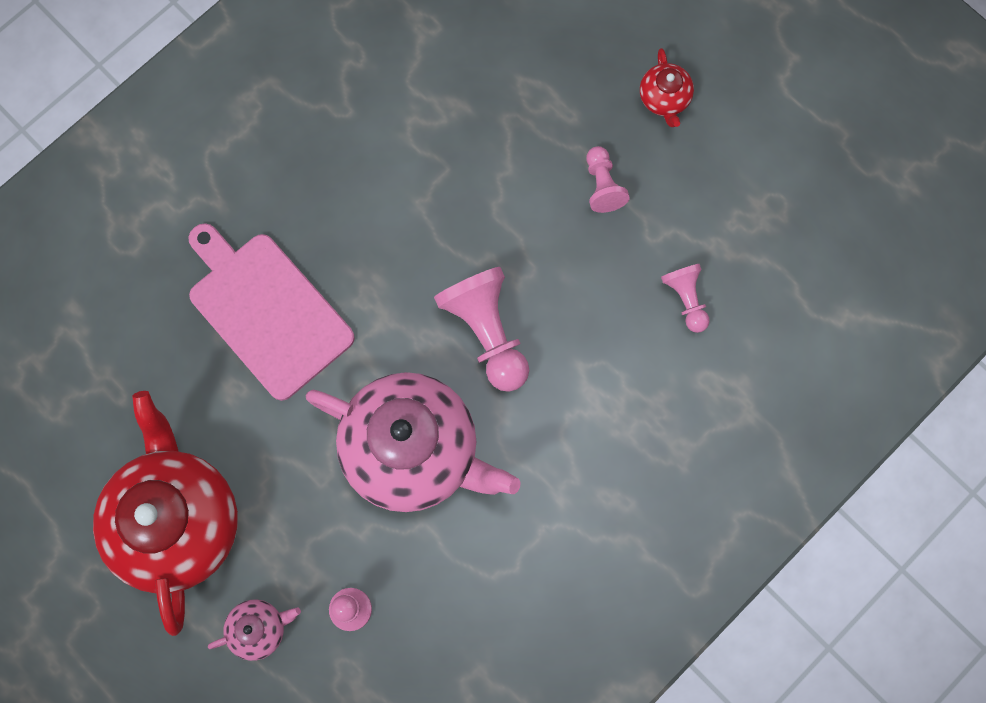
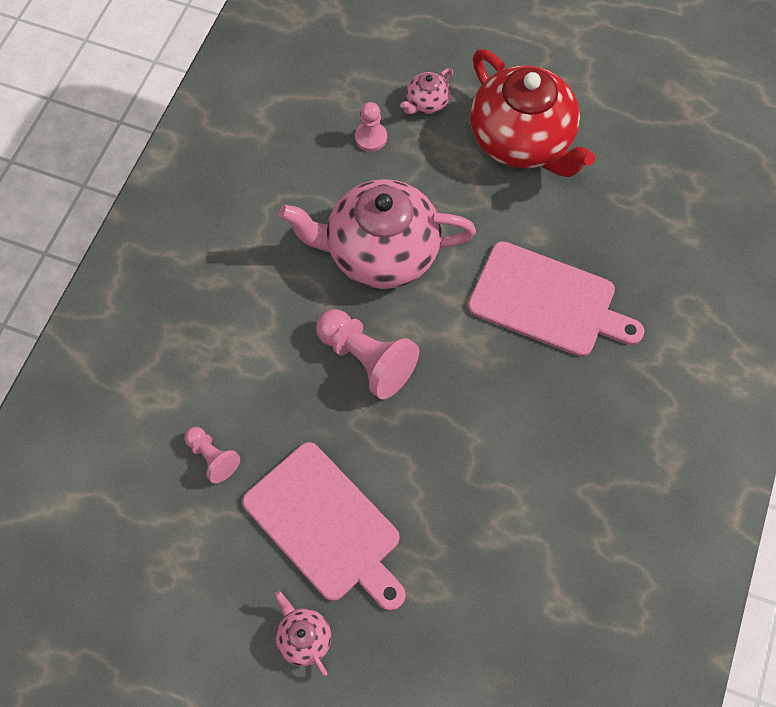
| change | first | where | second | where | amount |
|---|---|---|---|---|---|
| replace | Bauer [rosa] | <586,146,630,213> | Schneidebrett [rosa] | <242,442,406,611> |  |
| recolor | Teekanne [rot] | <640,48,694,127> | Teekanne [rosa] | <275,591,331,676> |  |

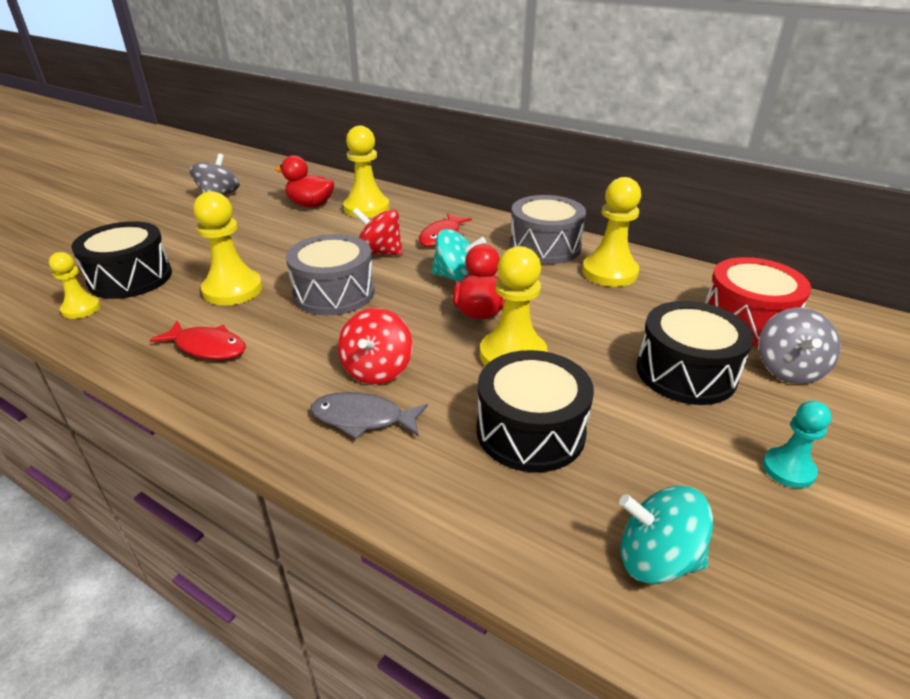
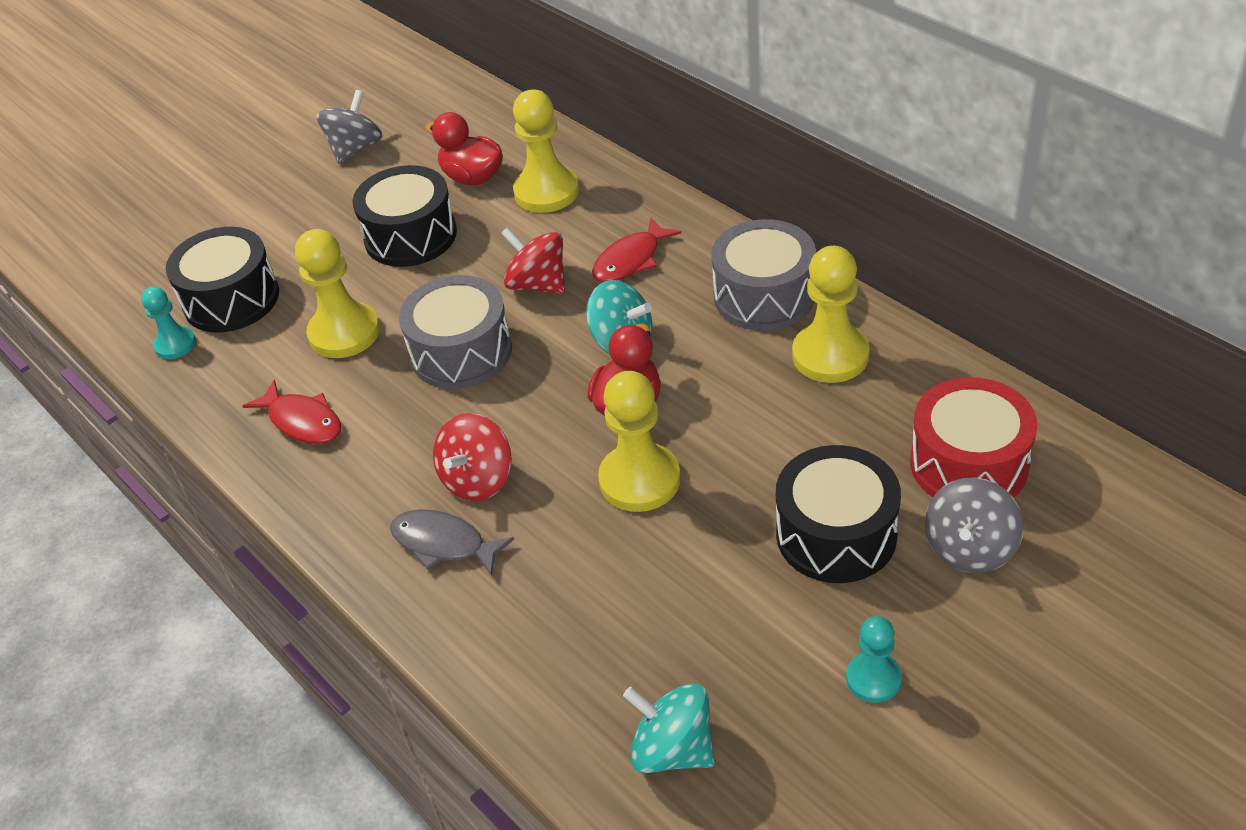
| change | first | where | second | where | amount |
|---|---|---|---|---|---|
| recolor | Bauer [gelb] | <49,252,101,319> | Bauer [türkis] | <141,287,196,359> |  |
| move | Trommel [schwarz] | <477,350,594,473> |  | <353,165,457,267> |  |

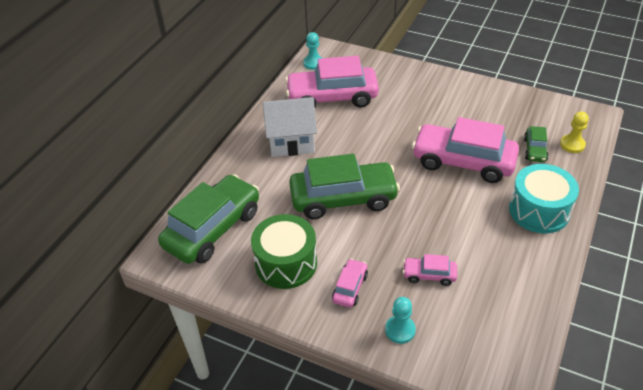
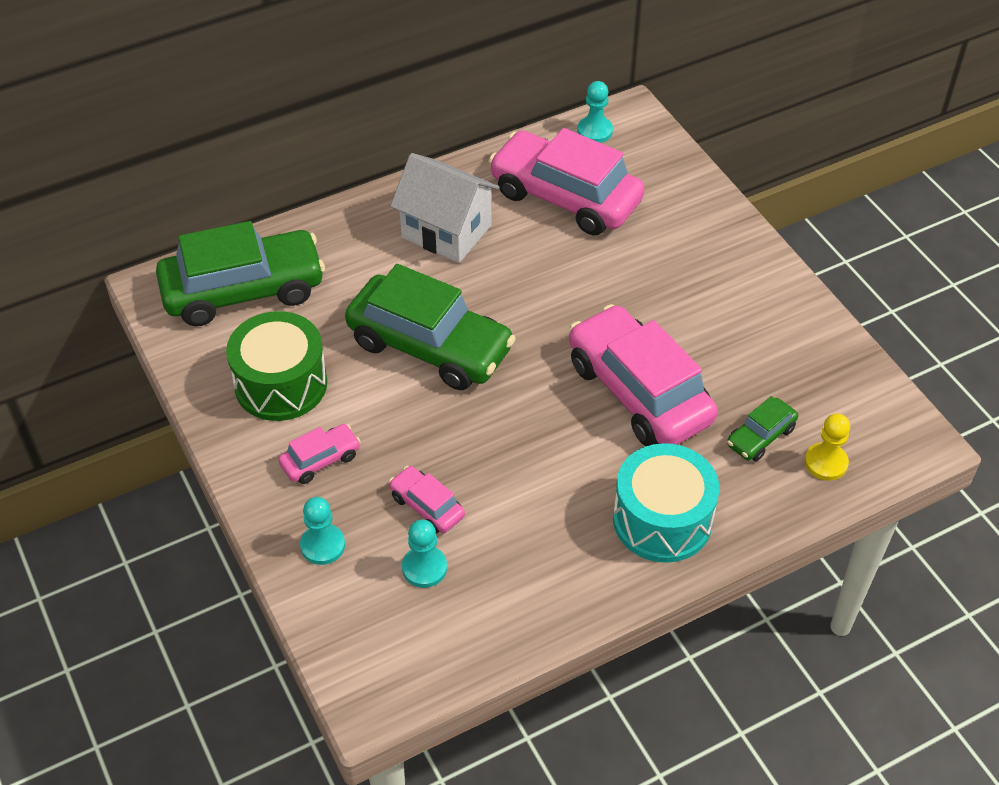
| change | first | where | second | where | amount |
|---|---|---|---|---|---|
| insert |  |  | Bauer [türkis] | <402,520,447,588> |  |

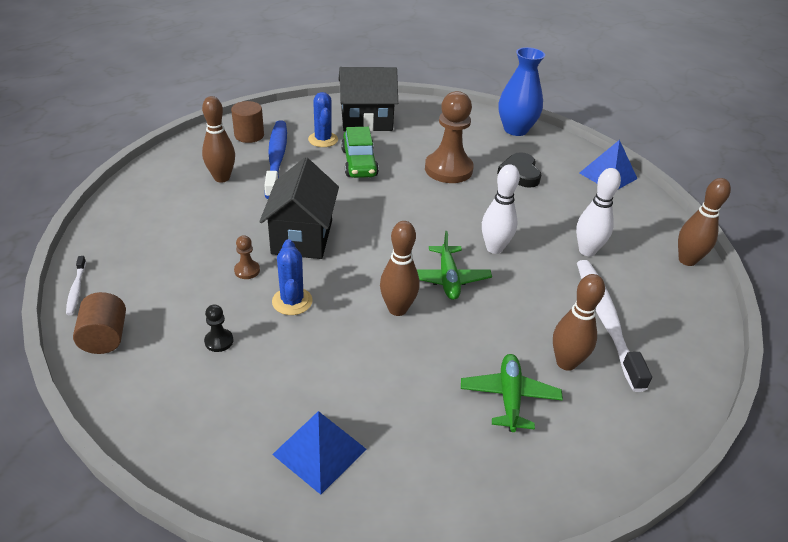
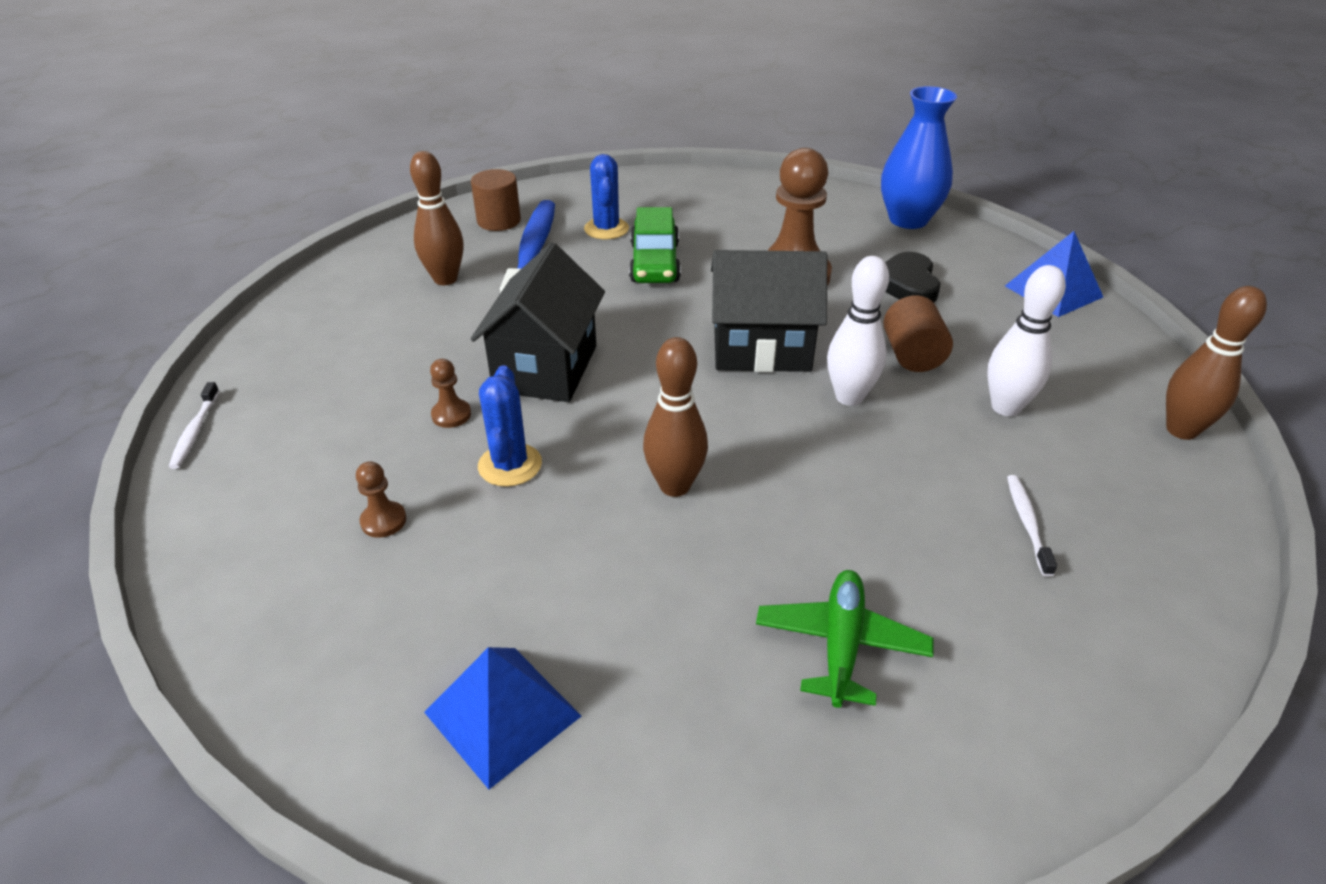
| change | first | where | second | where | amount |
|---|---|---|---|---|---|
| move | Vollzylinder [braun] | <73,292,126,354> |  | <883,295,953,372> |  |
| recolor | Bauer [schwarz] | <204,305,234,352> | Bauer [braun] | <356,461,406,538> |  |
| move | Haus [schwarz] | <338,67,398,132> |  | <711,250,827,372> |  |
| delete | Flugzeug [grün] | <417,231,492,300> |  |  |  |
| delete | Bowlingkegel [braun] | <553,274,605,371> |  |  |  |
| resize | Zahnbürste [weiß] | <577,260,652,392> |  | <1007,475,1057,577> | x0.45 |

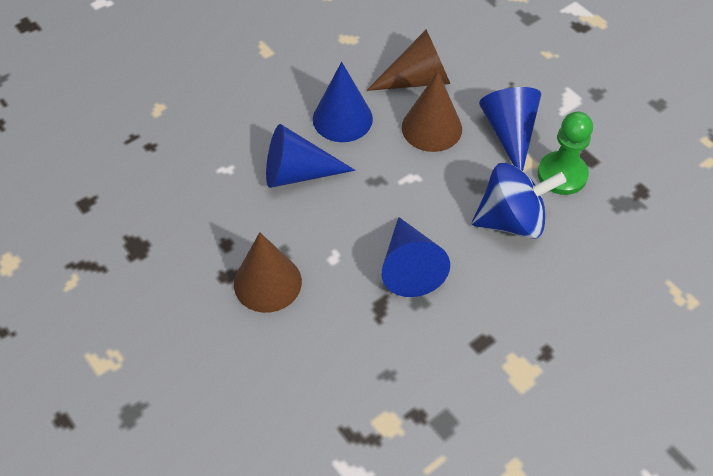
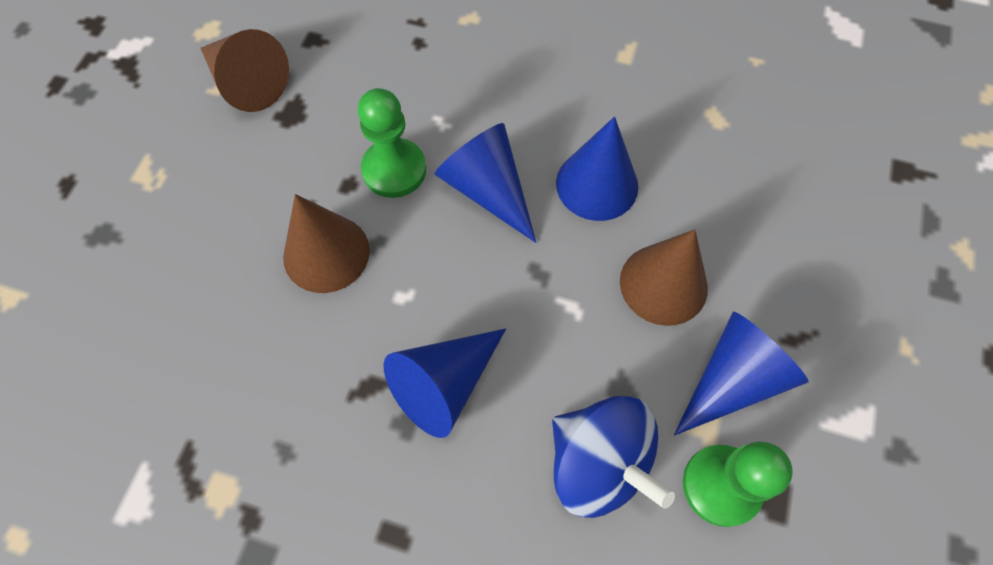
| change | first | where | second | where | amount |
|---|---|---|---|---|---|
| move | Kegel [braun] | <366,30,450,91> |  | <201,29,289,112> |  |
| insert |  |  | Bauer [grün] | <358,88,426,198> |  |

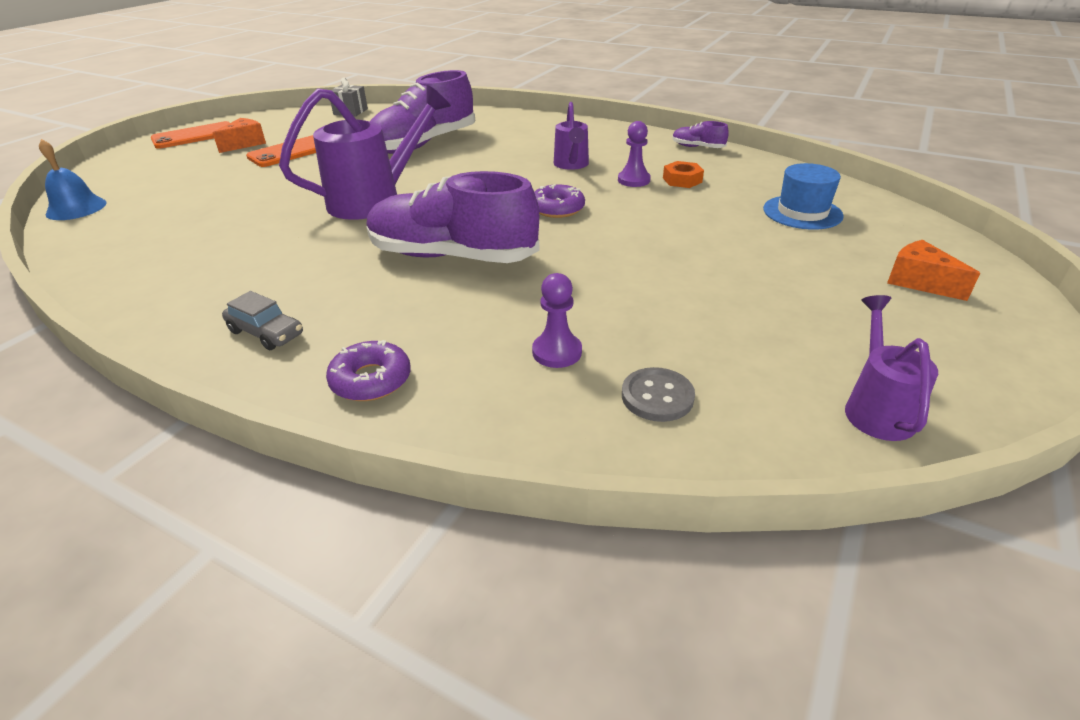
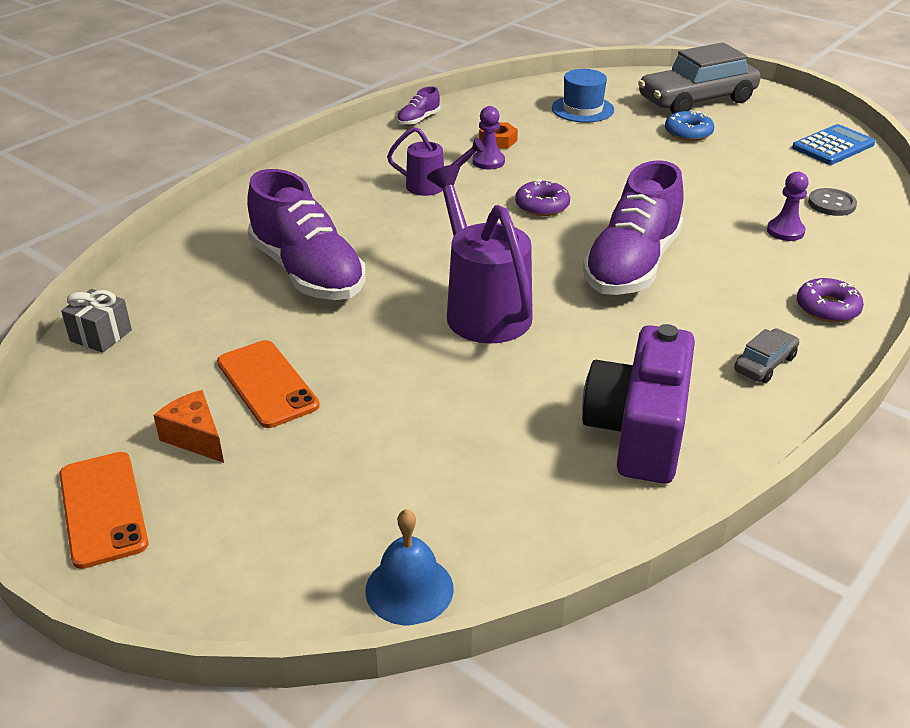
| change | first | where | second | where | amount |
|---|---|---|---|---|---|
| replace | Gießkanne [lila] | <845,295,938,441> | Taschenrechner [blau] | <792,124,875,165> |  |
| replace | Käse [orange] | <887,240,980,301> | Auto [grau] | <638,42,761,114> |  |
| insert |  |  | Kamera [lila] | <582,324,695,484> |  |
| insert |  |  | Donut [blau] | <665,111,714,141> |  |

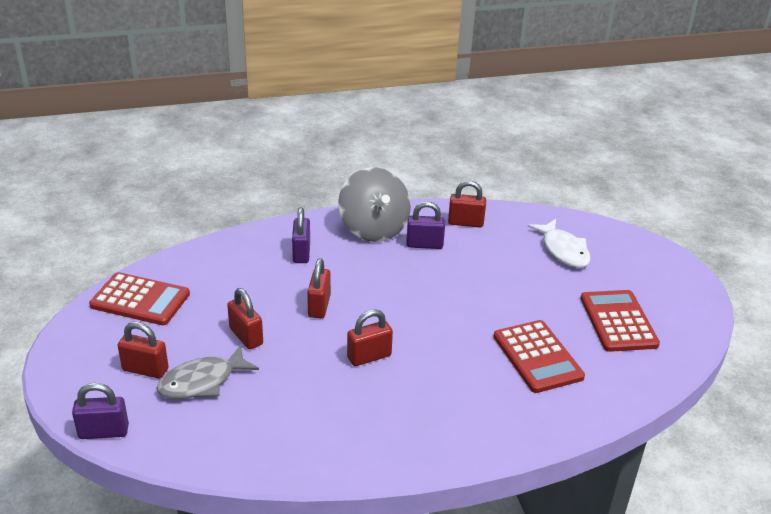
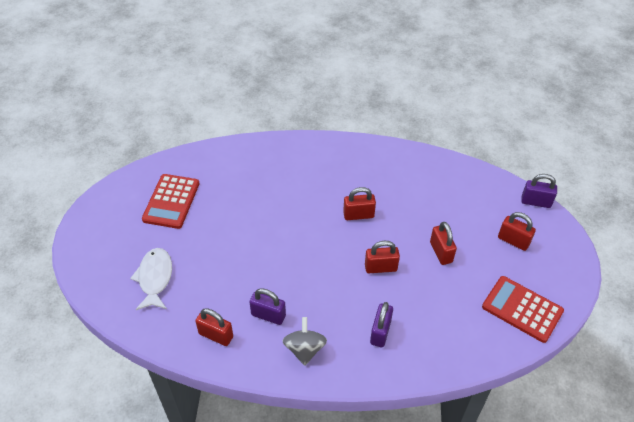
| change | first | where | second | where | amount |
|---|---|---|---|---|---|
| delete | Fisch [grau] | <157,345,259,399> |  |  |  |
| rotate | Vorhängeschloss [rot] | <307,258,331,318> |  | <365,241,400,273> | 60 degrees clockwise |
| resize | Kreisel [grau] | <338,167,411,242> |  | <282,317,327,366> | x0.62 |
| delete | Taschenrechner [rot] | <493,320,585,393> |  |  |  |

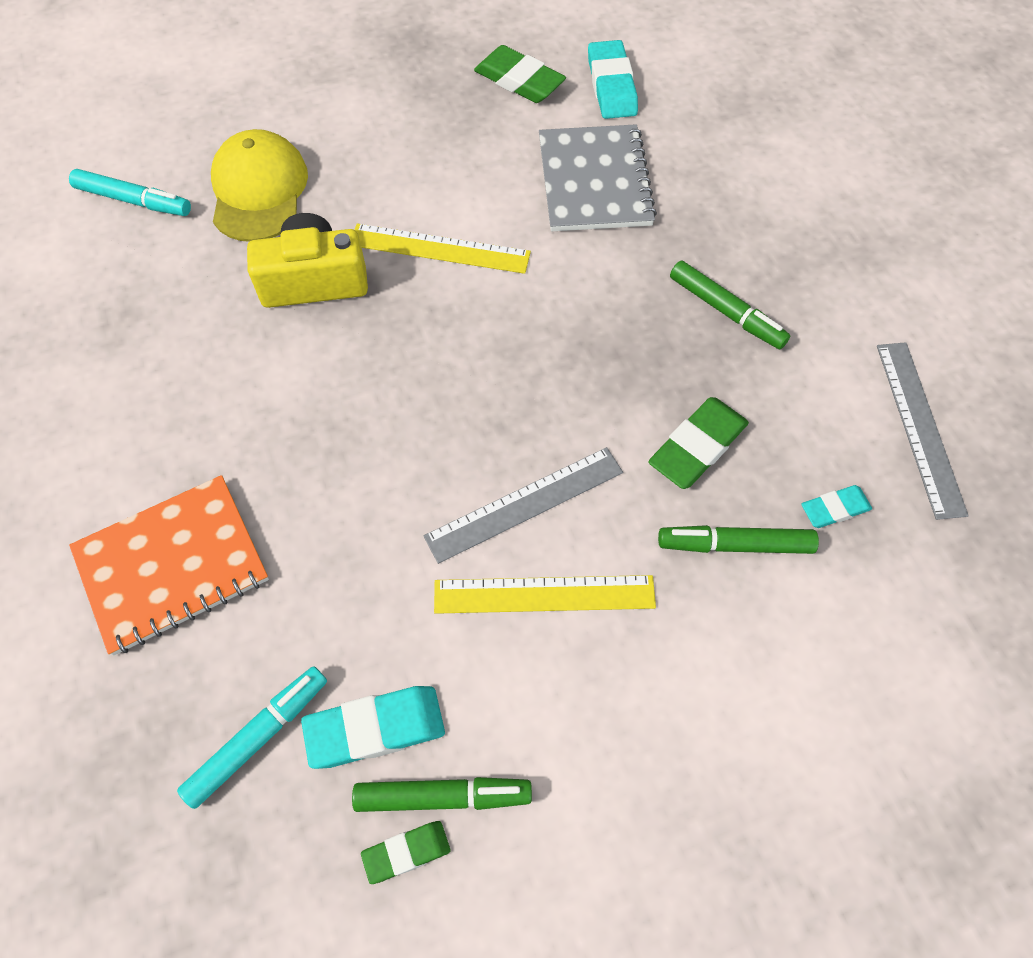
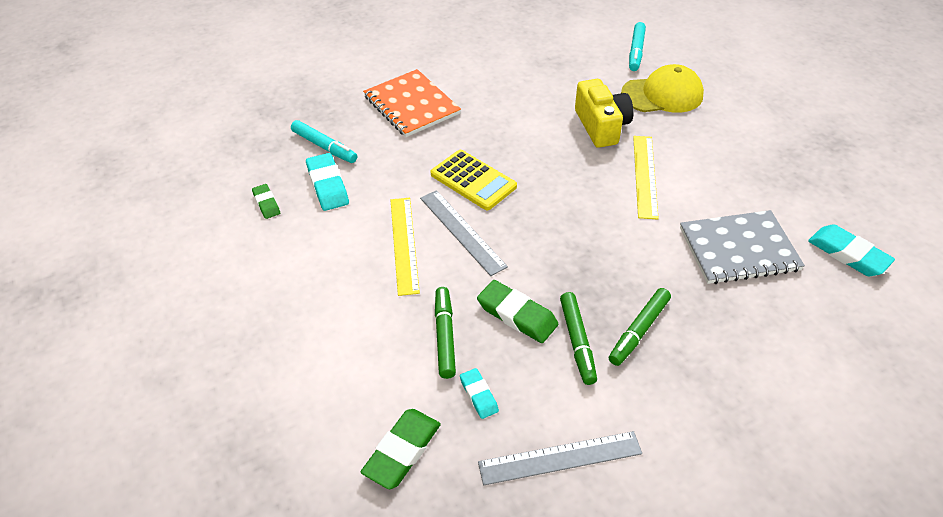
| change | first | where | second | where | amount |
|---|---|---|---|---|---|
| move | Filzstift [grün] | <352,777,532,812> |  | <560,292,597,385> |  |
| move | Radiergummi [grün] | <474,45,566,103> |  | <361,409,441,489> |  |
| rotate | Radiergummi [türkis] | <588,40,638,119> |  | <808,224,895,276> | 60 degrees clockwise |
| insert |  |  | Taschenrechner [gelb] | <431,150,517,210> |  |

